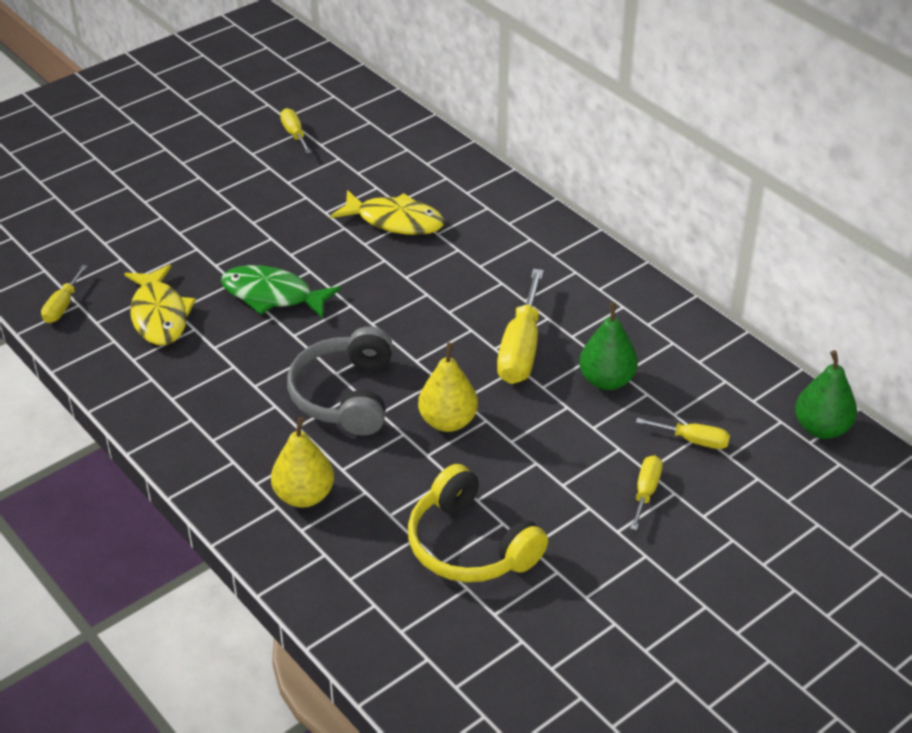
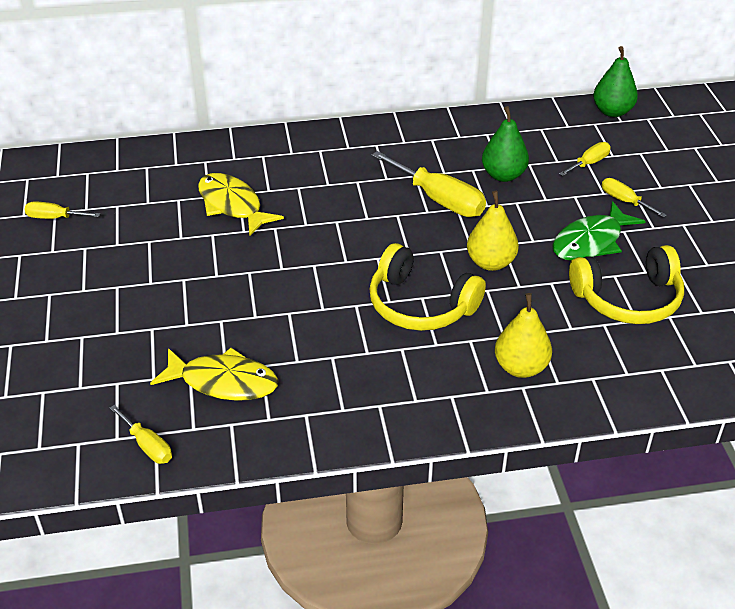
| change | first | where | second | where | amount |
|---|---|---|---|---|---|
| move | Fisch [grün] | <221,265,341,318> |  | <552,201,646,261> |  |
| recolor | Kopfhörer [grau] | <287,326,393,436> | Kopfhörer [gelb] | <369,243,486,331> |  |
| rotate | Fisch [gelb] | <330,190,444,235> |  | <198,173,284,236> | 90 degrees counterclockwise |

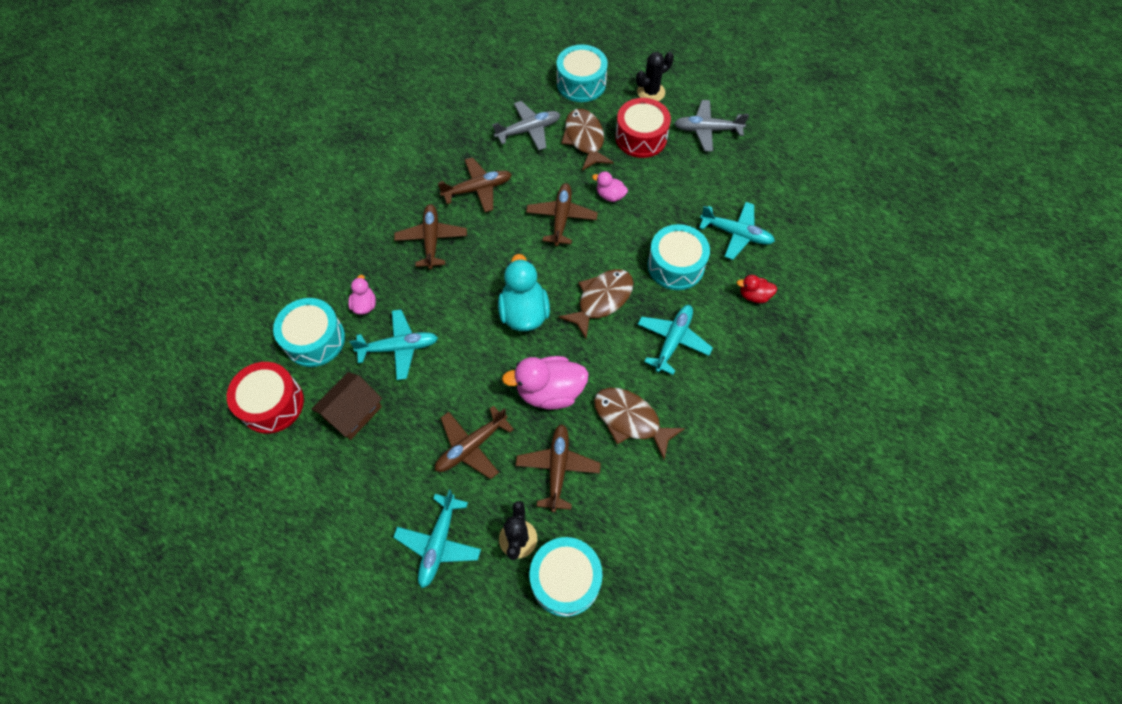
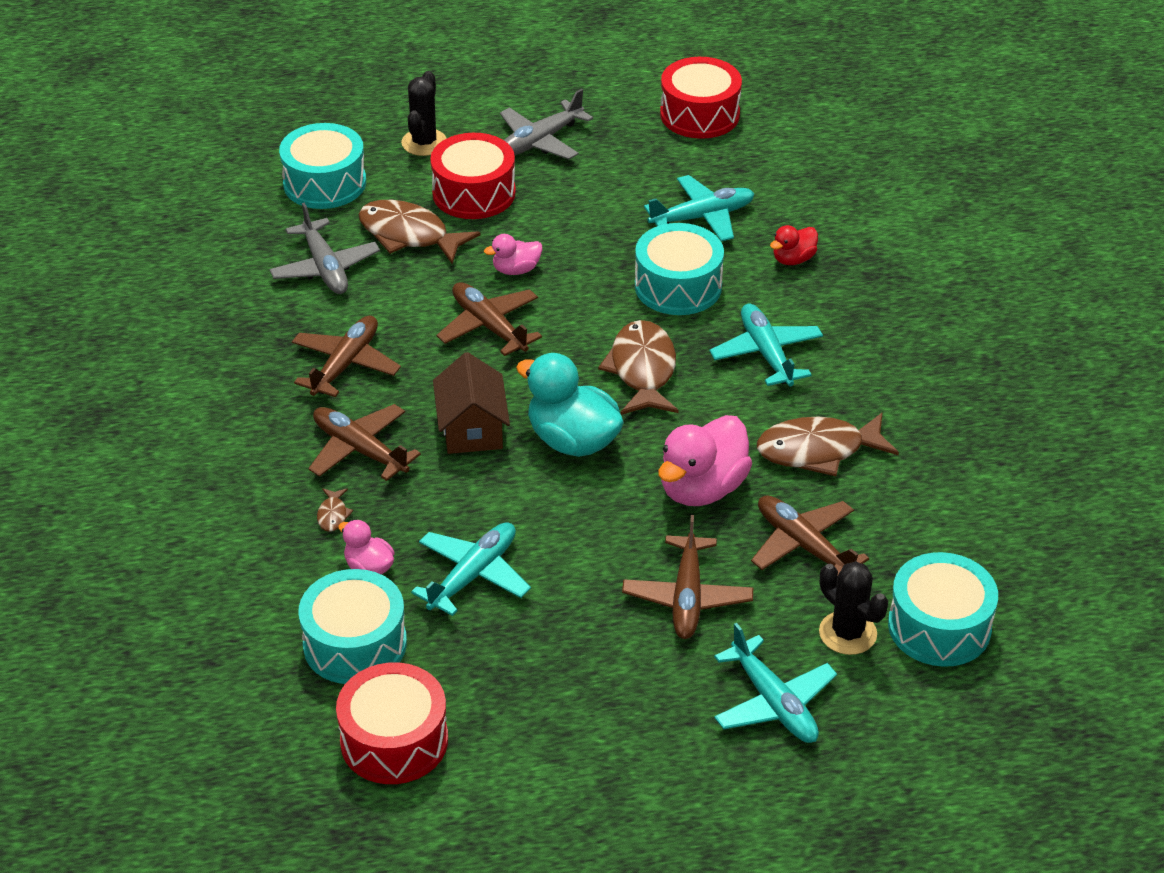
| change | first | where | second | where | amount |
|---|---|---|---|---|---|
| move | Haus [braun] | <312,372,382,440> |  | <433,352,510,454> |  |
| rotate | Flugzeug [grau] | <492,101,561,150> |  | <269,203,380,294> | 135 degrees clockwise |
| insert |  |  | Fisch [braun] | <317,488,353,532> |  |
| insert |  |  | Trommel [rot] | <660,57,742,139> |  |

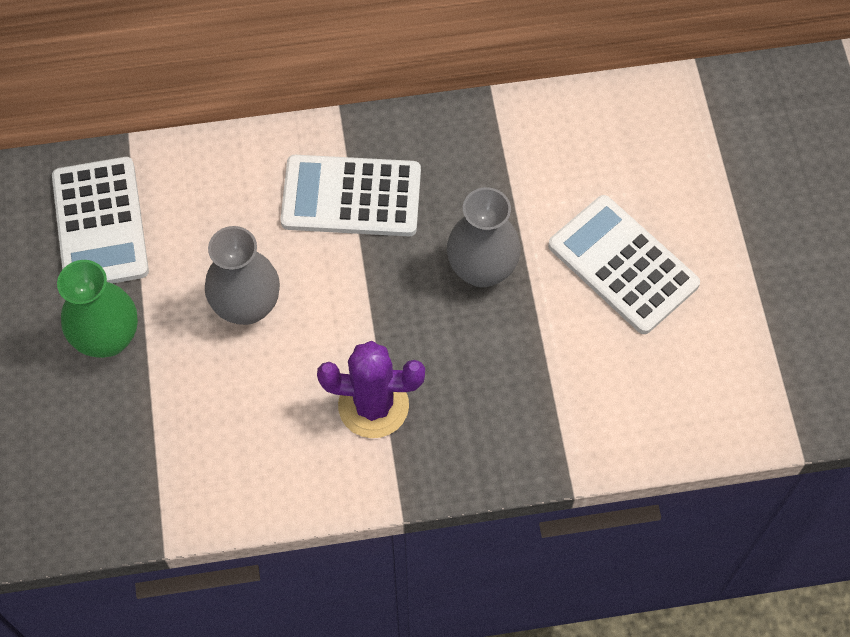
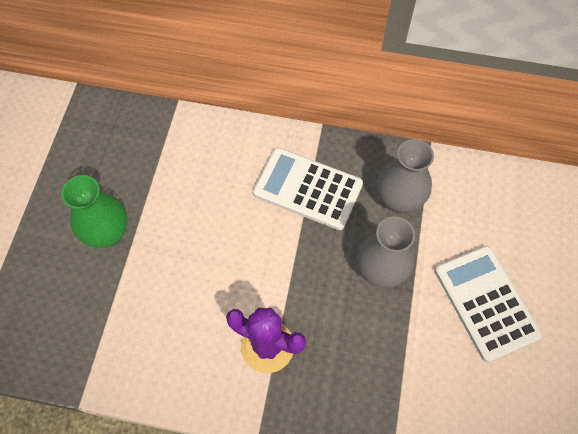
| change | first | where | second | where | amount |
|---|---|---|---|---|---|
| delete | Taschenrechner [weiß] | <52,157,149,284> |  |  |  |
| move | Vase [grau] | <205,226,280,325> |  | <378,139,434,213> |  |

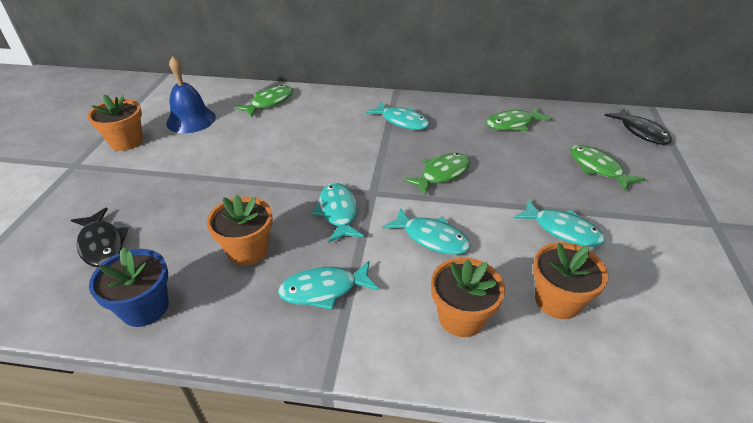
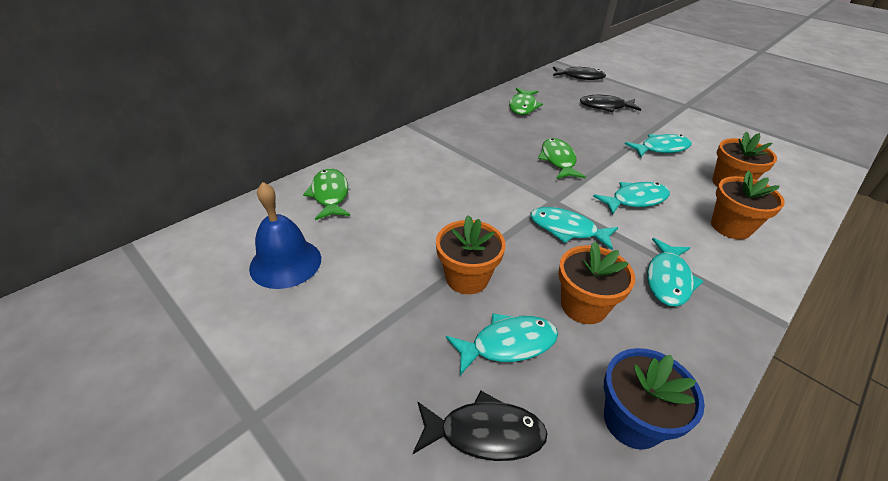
| change | first | where | second | where | amount |
|---|---|---|---|---|---|
| move | Blumentopf [orange] | <88,95,143,151> |  | <436,215,506,294> |  |
| move | Fisch [türkis] | <366,102,429,130> |  | <446,313,558,375> |  |
| recolor | Fisch [grün] | <570,145,645,191> | Fisch [schwarz] | <580,95,641,112> |  |

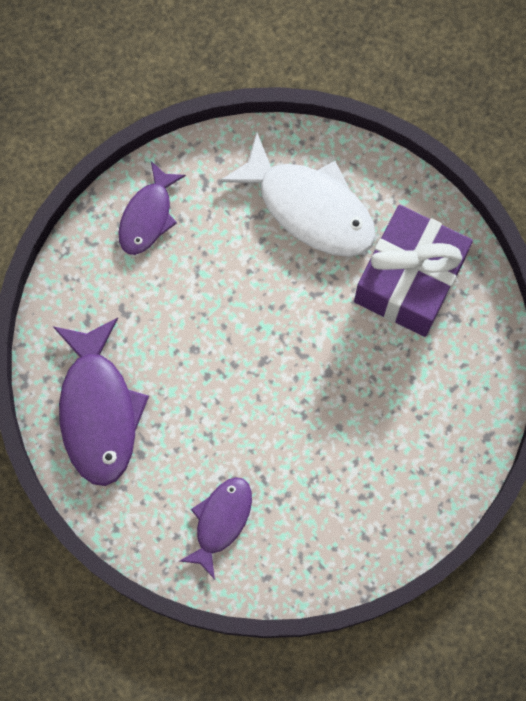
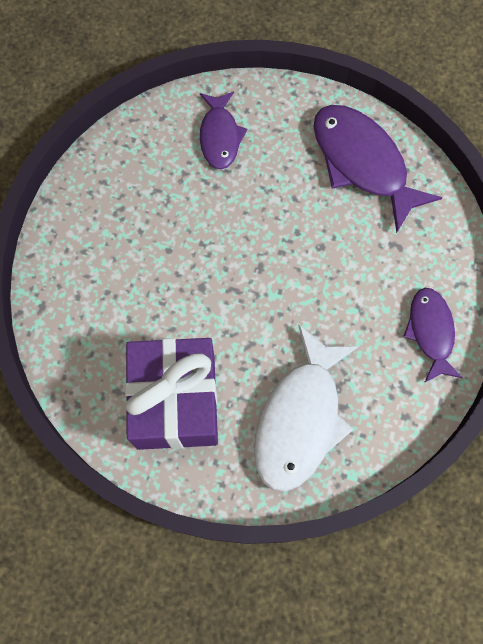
| change | first | where | second | where | amount |
|---|---|---|---|---|---|
| rotate | Fisch [weiß] | <219,132,376,257> |  | <254,325,359,492> | 75 degrees counterclockwise |

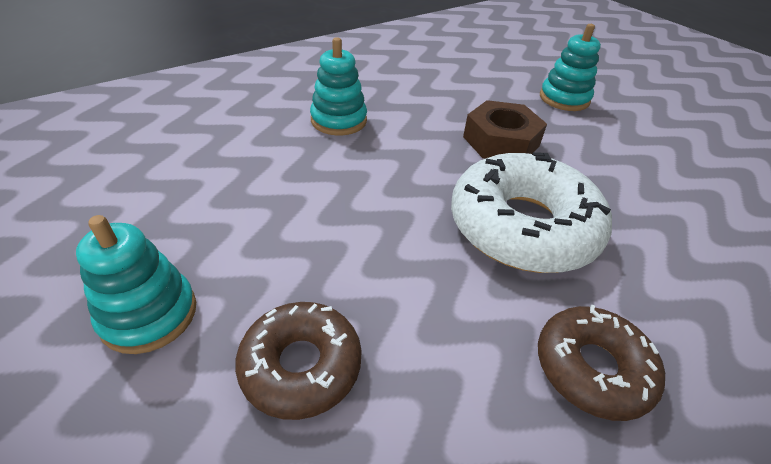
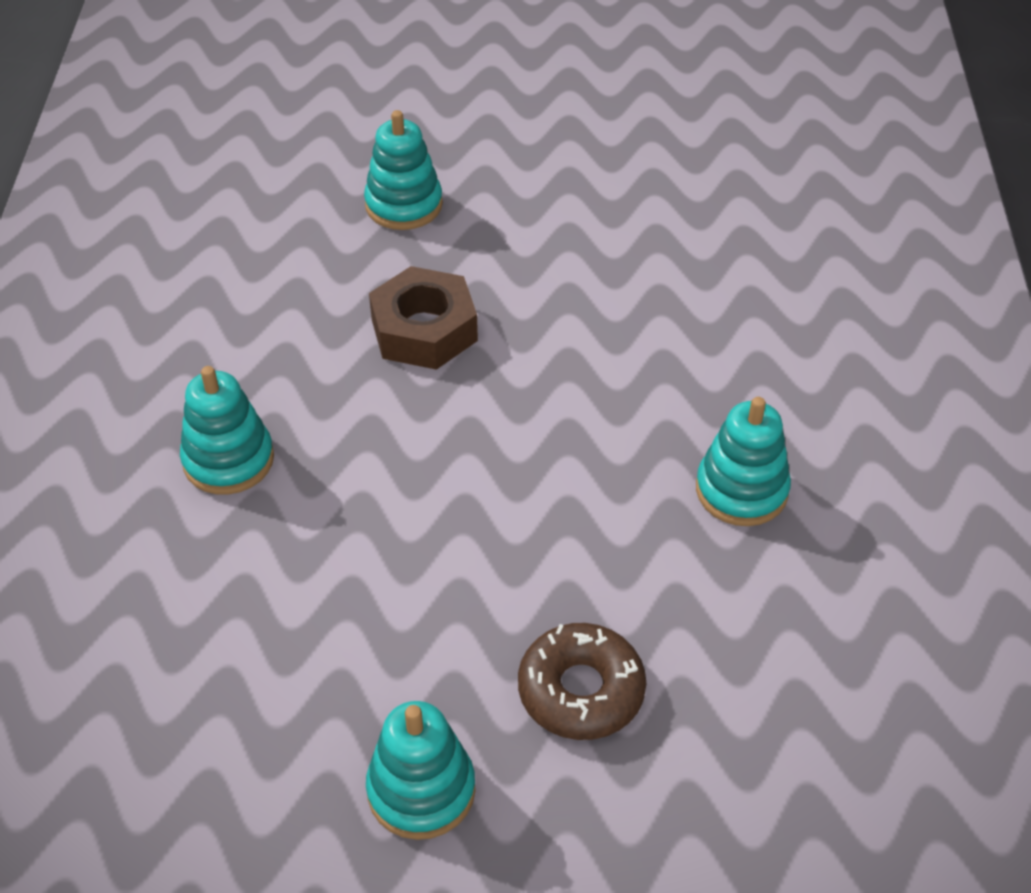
| change | first | where | second | where | amount |
|---|---|---|---|---|---|
| delete | Donut [weiß] | <451,152,612,273> |  |  |  |
| replace | Donut [braun] | <538,304,665,421> | Stapelspielzeug [türkis] | <696,397,791,526> |  |

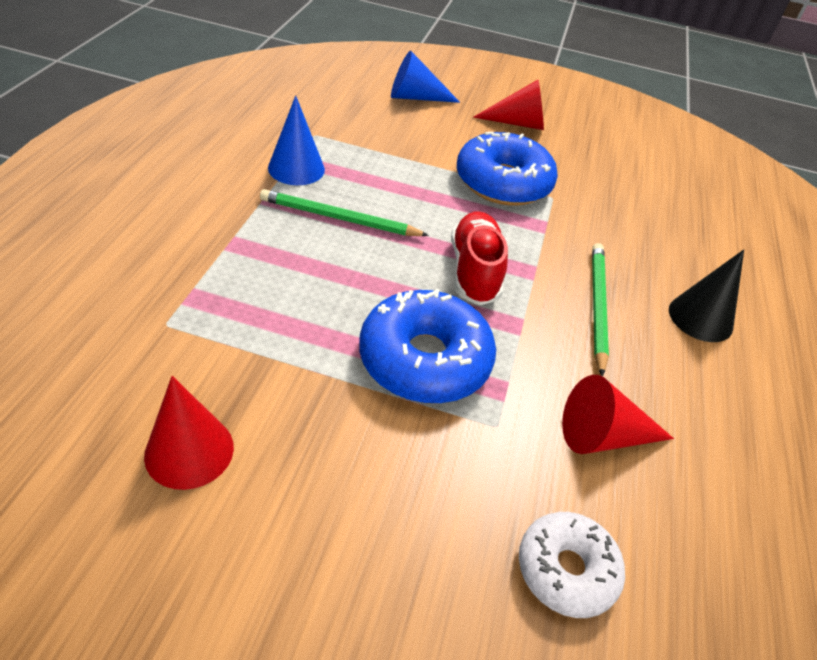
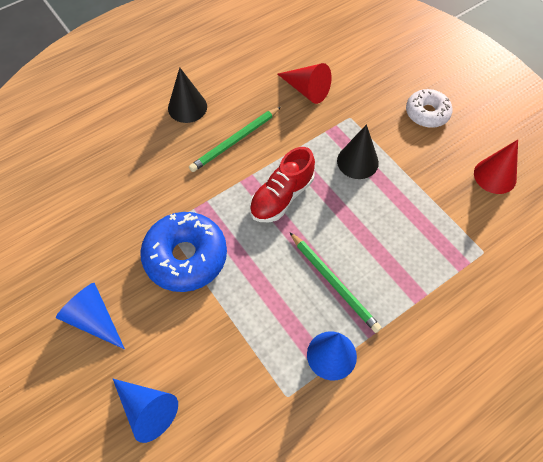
| change | first | where | second | where | amount |
|---|---|---|---|---|---|
| replace | Donut [blau] | <359,289,496,404> | Kegel [schwarz] | <337,124,379,179> |  |
| recolor | Kegel [rot] | <473,80,544,130> | Kegel [blau] | <56,283,125,349> |  |
| move | Donut [weiß] | <519,512,625,618> |  | <406,89,452,128> |  |

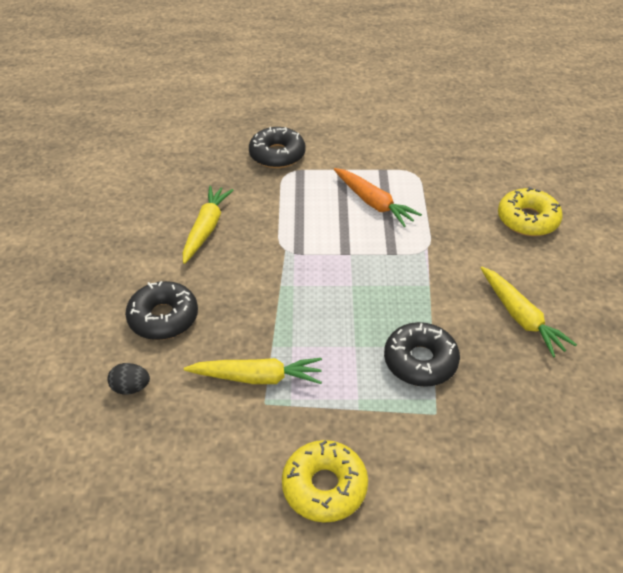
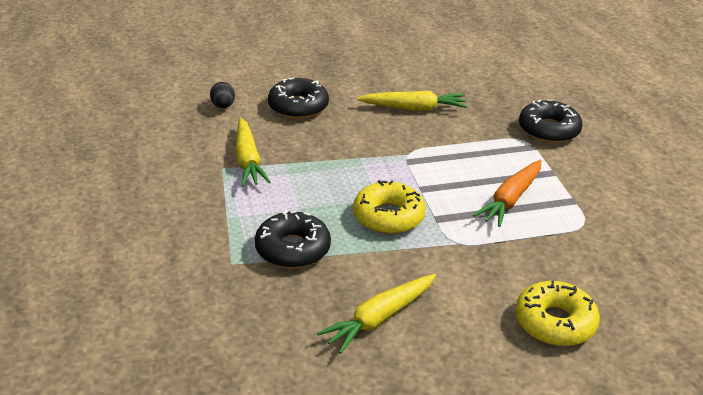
| change | first | where | second | where | amount |
|---|---|---|---|---|---|
| move | Donut [gelb] | <282,440,368,523> |  | <353,180,426,234> |  |

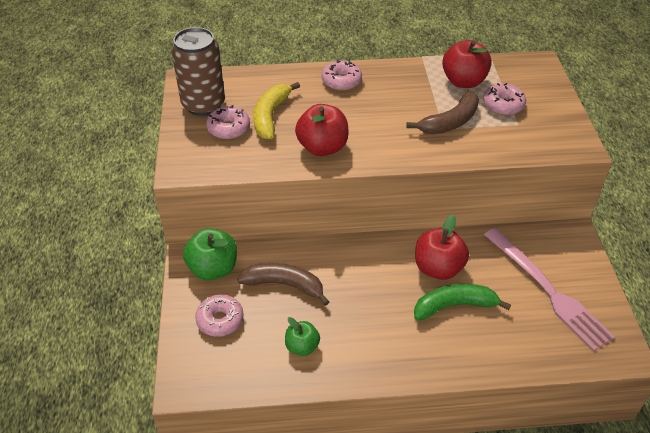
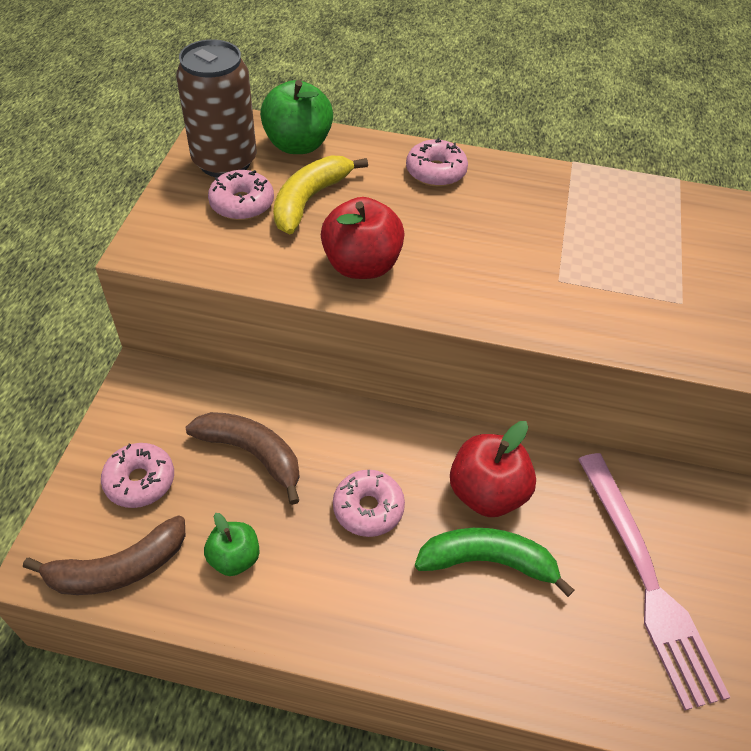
| change | first | where | second | where | amount |
|---|---|---|---|---|---|
| move | Apfel [grün] | <183,228,237,281> |  | <260,80,333,154> |  |
| move | Banane [braun] | <406,91,479,134> |  | <23,515,185,595> |  |
| delete | Apfel [rot] | <442,40,492,88> |  |  |  |
| move | Donut [rosa] | <483,83,526,115> |  | <333,470,405,537> |  |

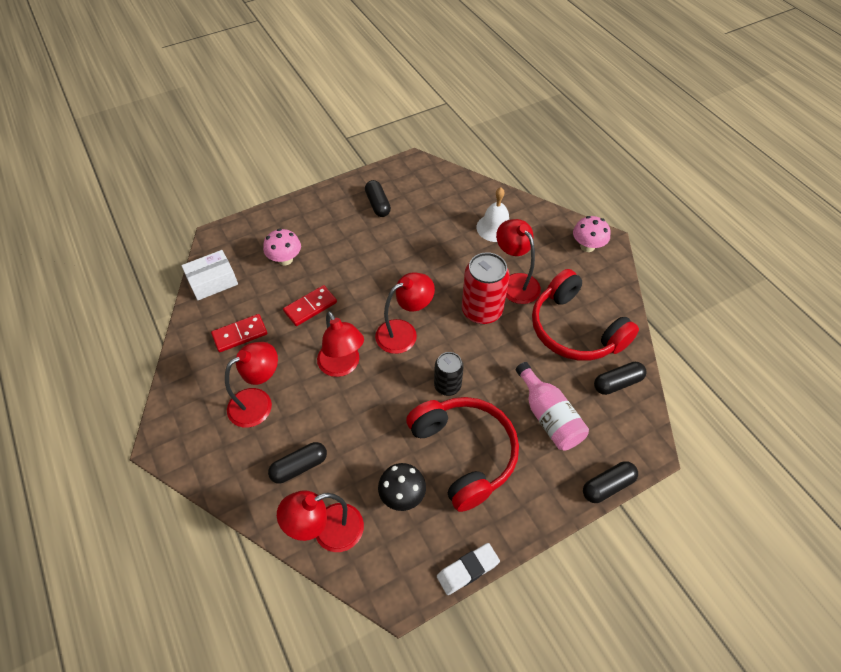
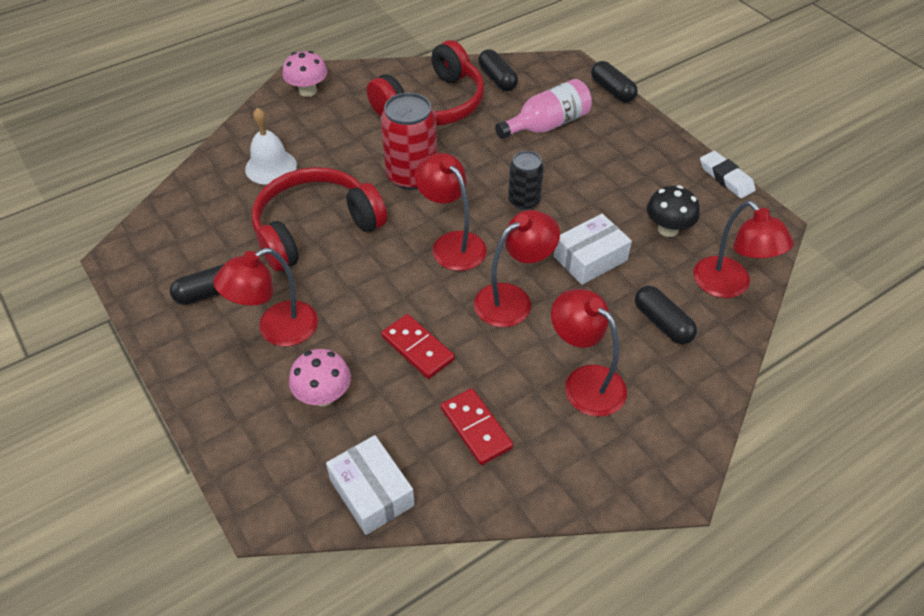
| change | first | where | second | where | amount |
|---|---|---|---|---|---|
| move | Kopfhörer [rot] | <406,397,519,512> |  | <252,167,387,272> |  |
| move | Lampe [rot] | <496,219,541,304> |  | <213,248,318,346> |  |
| insert |  |  | Schachtel [weiß] | <554,214,632,285> |  |

